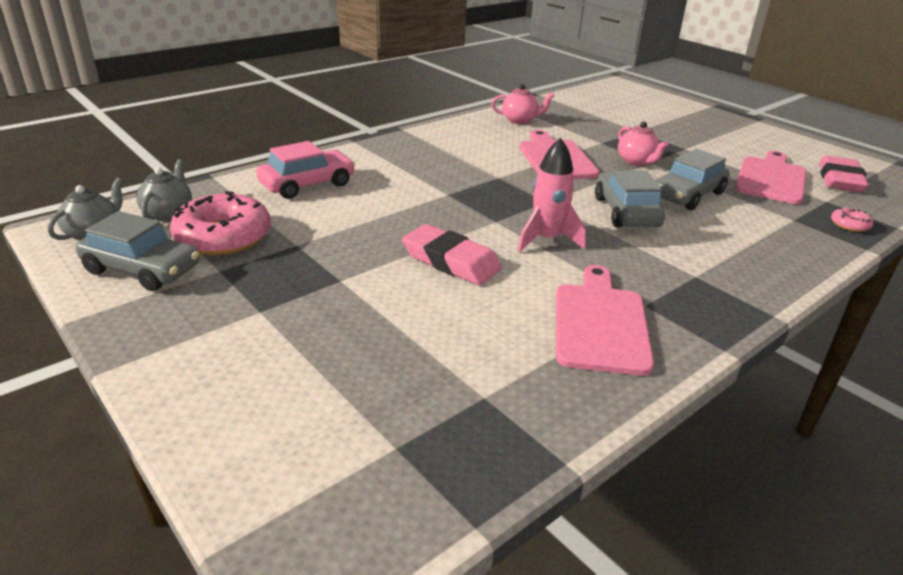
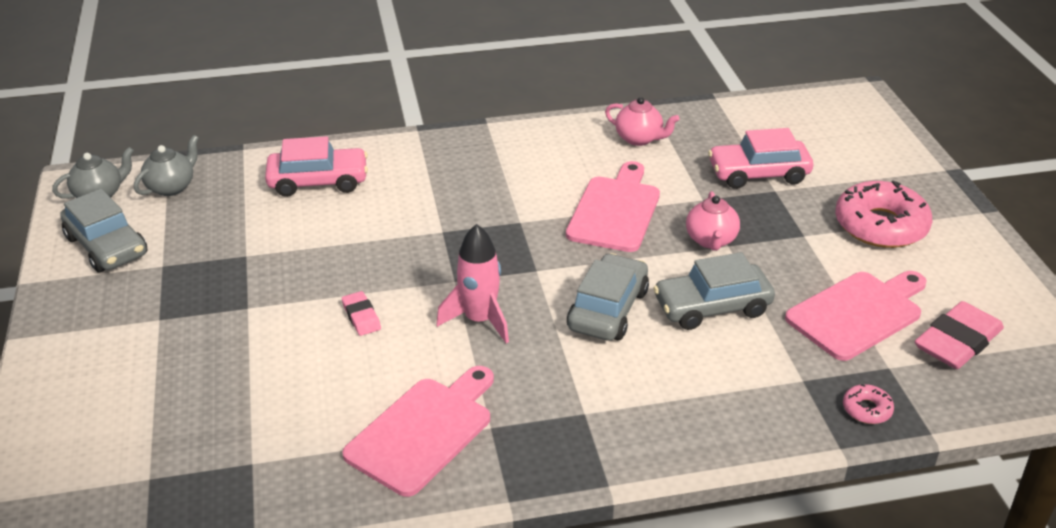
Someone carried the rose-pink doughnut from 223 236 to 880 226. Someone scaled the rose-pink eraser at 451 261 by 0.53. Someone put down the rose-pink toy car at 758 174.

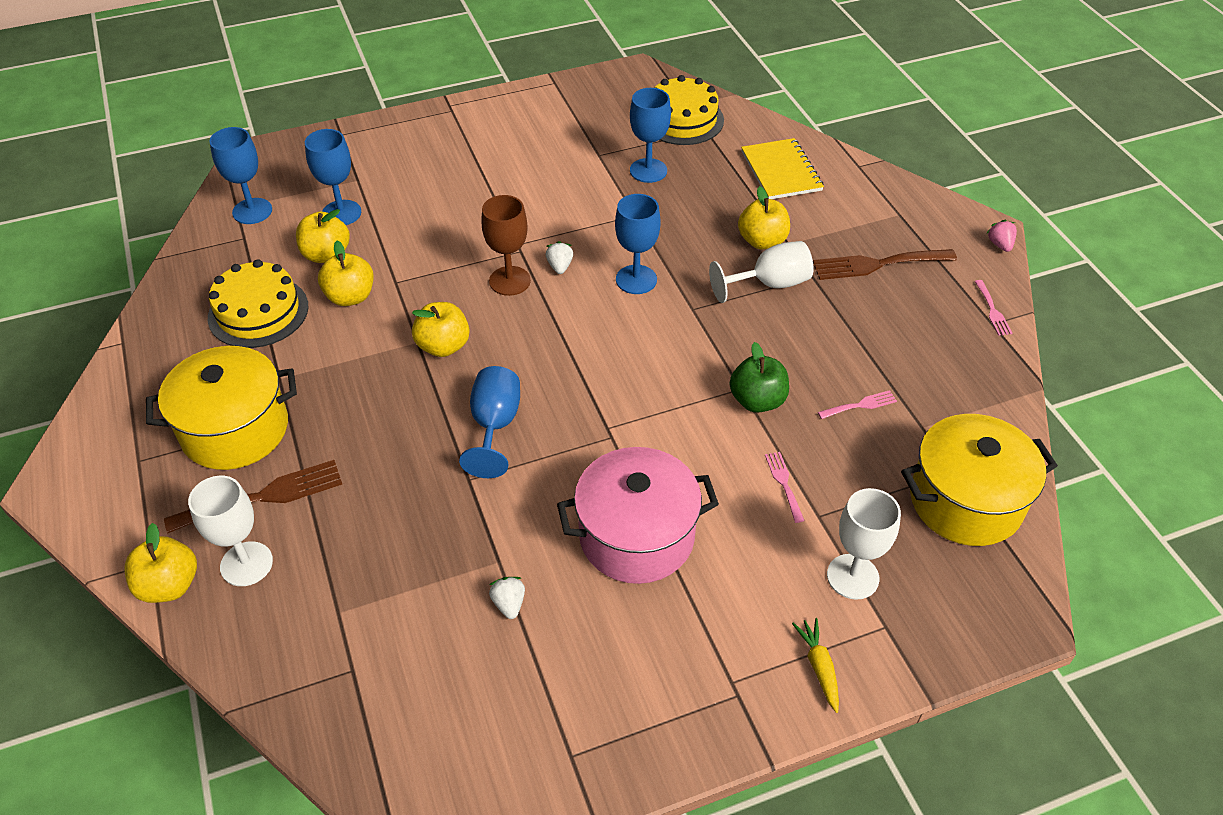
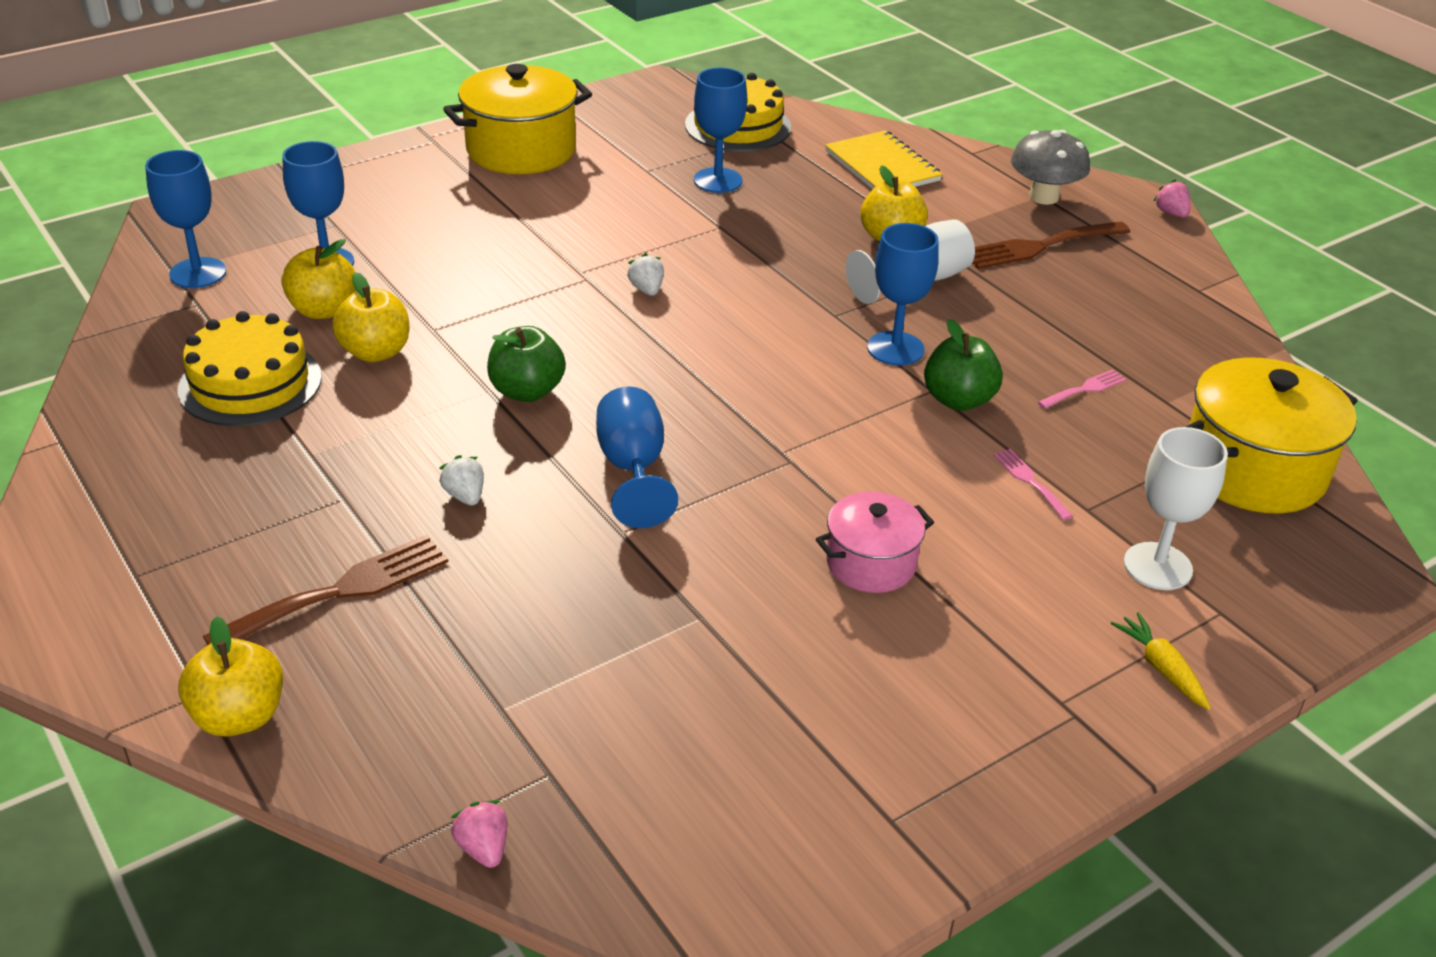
Someone carried the yellow cooking pot from 235 429 to 521 150. Someone took away the pure white goblet at 246 564. Someone repainted the yellow apple at 443 346, which became the green apple at 527 391. Someone took away the russet goblet at 509 281. Someone carried the pure white strawberry from 509 604 to 465 496. Someone scaled the rose-pink cooking pot at 636 536 by 0.58. Someone carried the royal blue goblet from 636 279 to 895 348. Someone took away the rose-pink fork at 992 310. Someone put down the rose-pink strawberry at 483 848. Someone put down the gray toadstool at 1044 197.

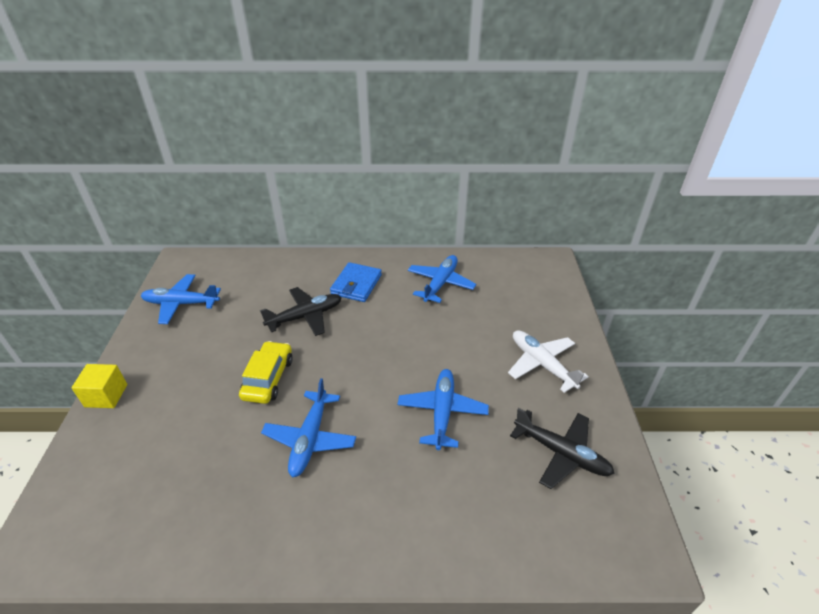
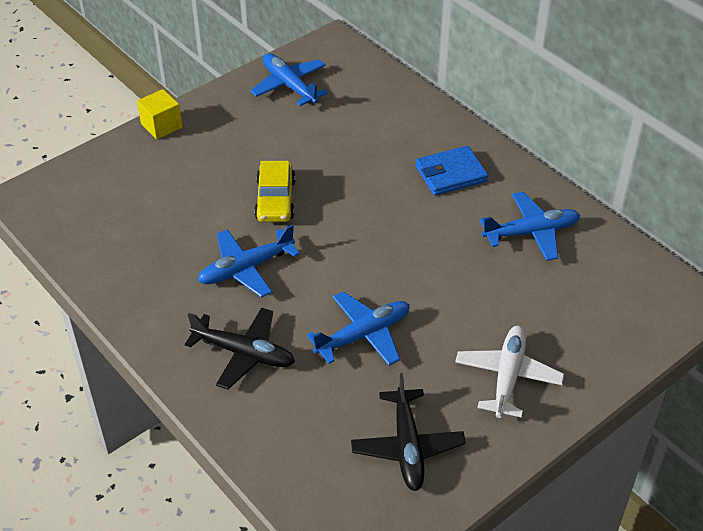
Someone rotated the yellow toy car at 268 378 by 120 degrees clockwise. Someone carried the black toy plane from 305 316 to 244 353.

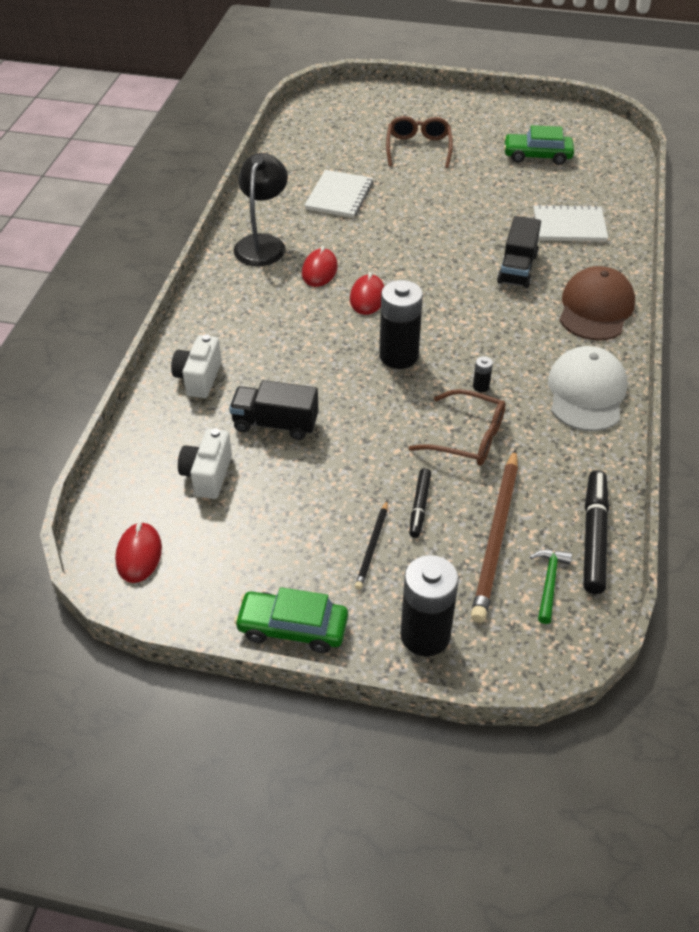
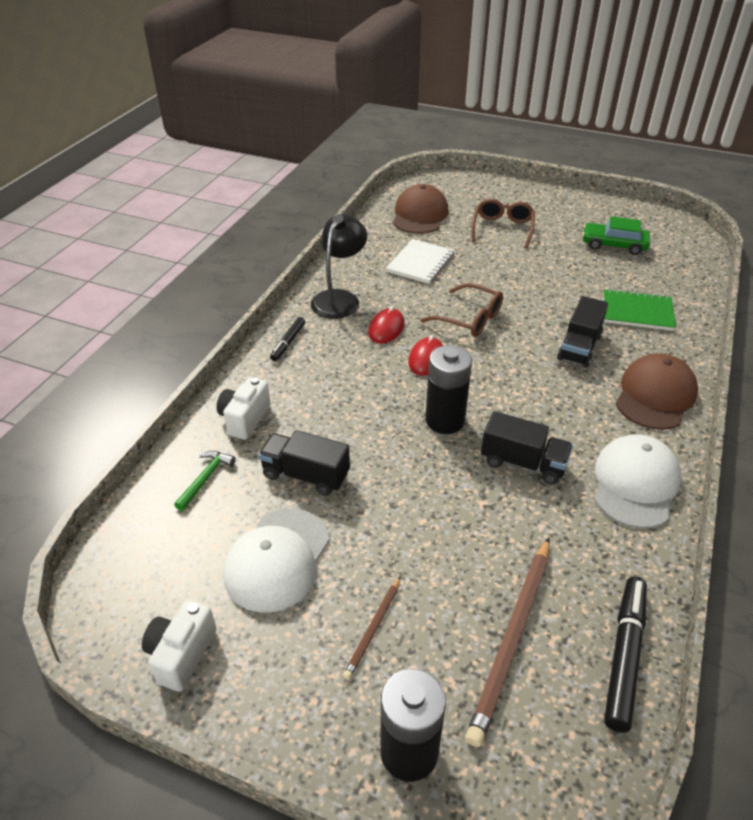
Someone took away the red PC mouse at 139 554. Someone carried the pure white camera from 207 475 to 181 654. Someone took away the green toy car at 292 628. Someone repainted the black wooden pencil at 372 546, which became the russet wooden pencil at 373 628. Someone carried the russet glasses from 468 438 to 469 319. Someone carried the black felt pen from 419 506 to 288 342. Someone swapped the black battery at 481 386 for the black truck at 523 463. Someone carried the green carpenter's hammer from 549 582 to 206 478. Someone repainted the pure white notebook at 569 226, which became the green notebook at 637 312. Someone put down the pure white cap at 277 559. Someone put down the russet cap at 419 215.

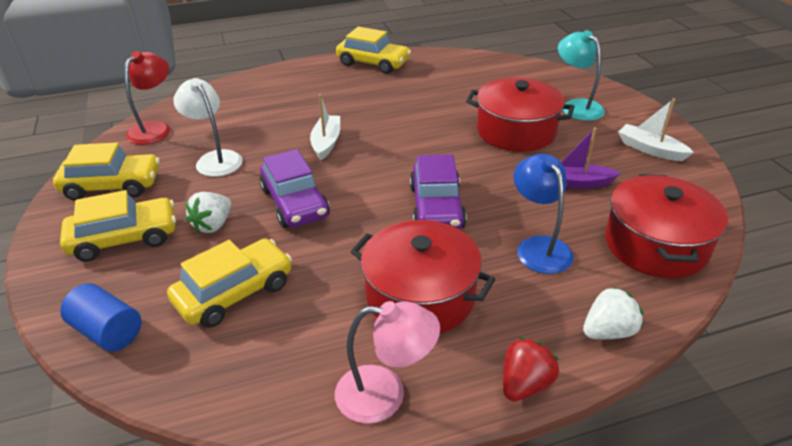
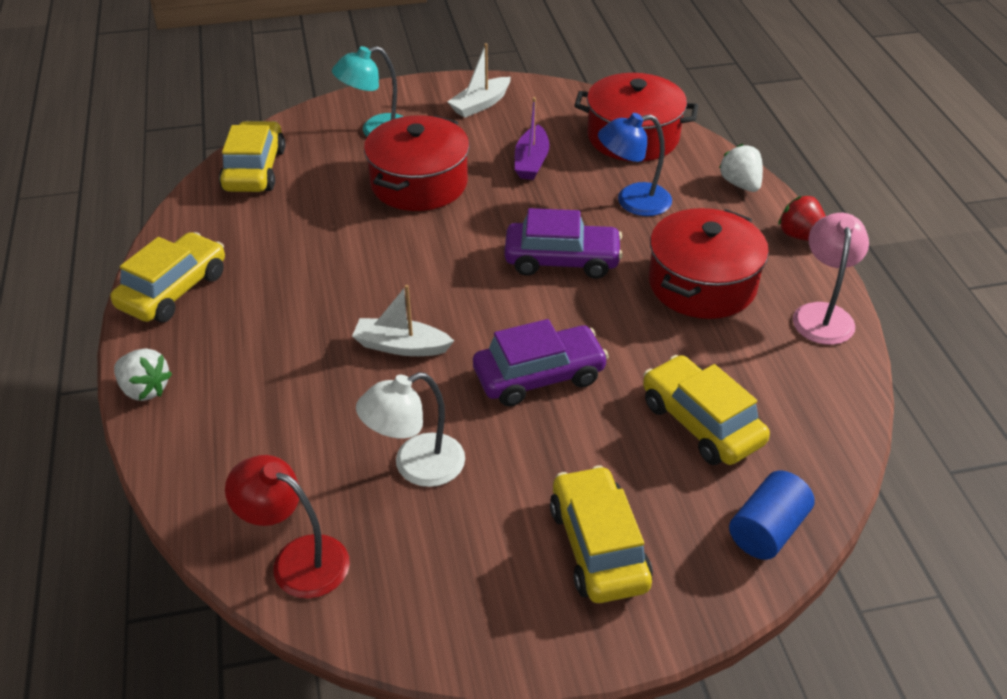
Someone carried the yellow toy car from 112 186 to 254 170. Someone carried the pure white strawberry from 213 225 to 145 389.

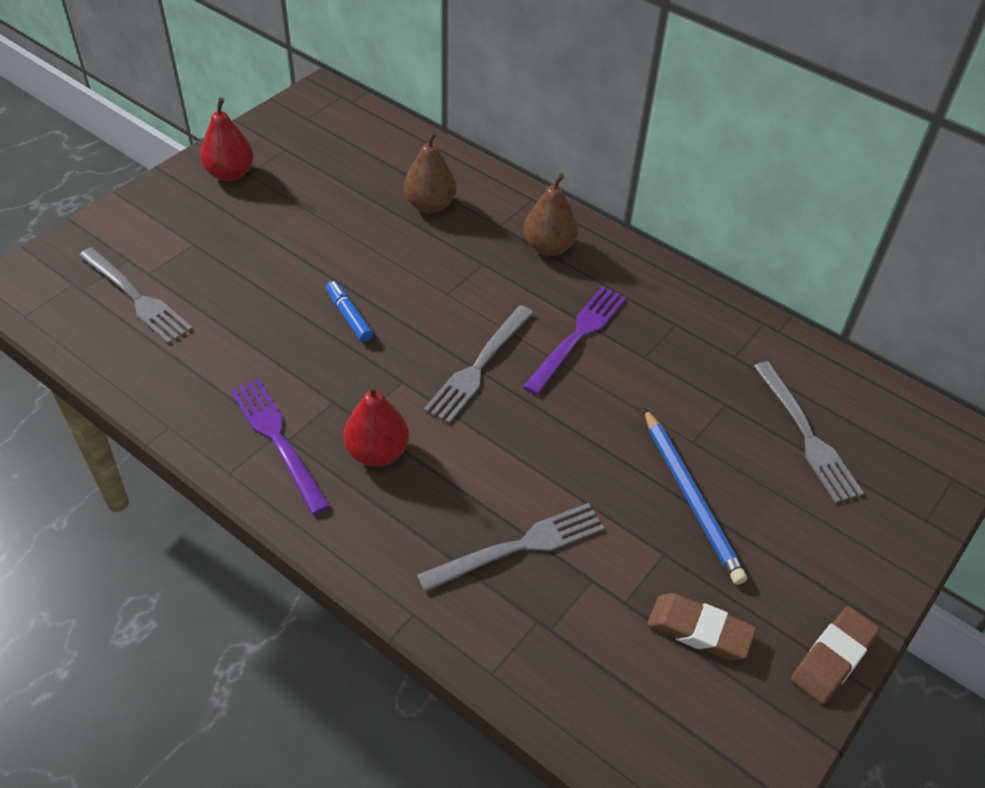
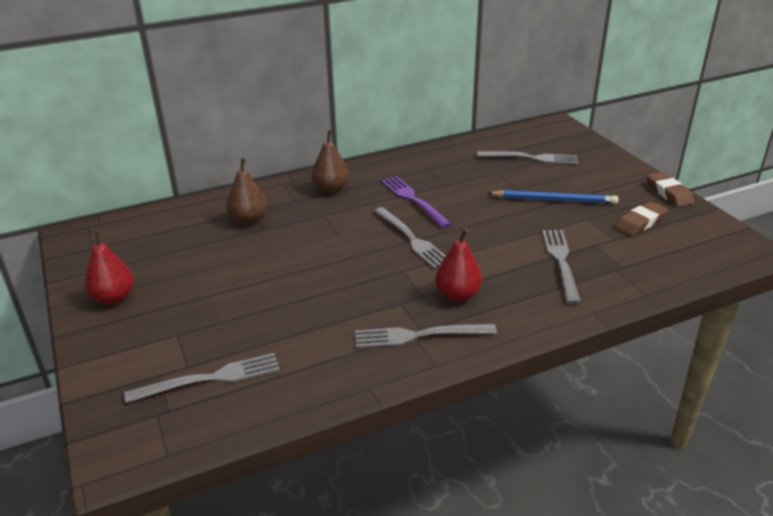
Someone repainted the purple fork at 277 439, which became the gray fork at 418 336. Someone took away the royal blue felt pen at 349 316.

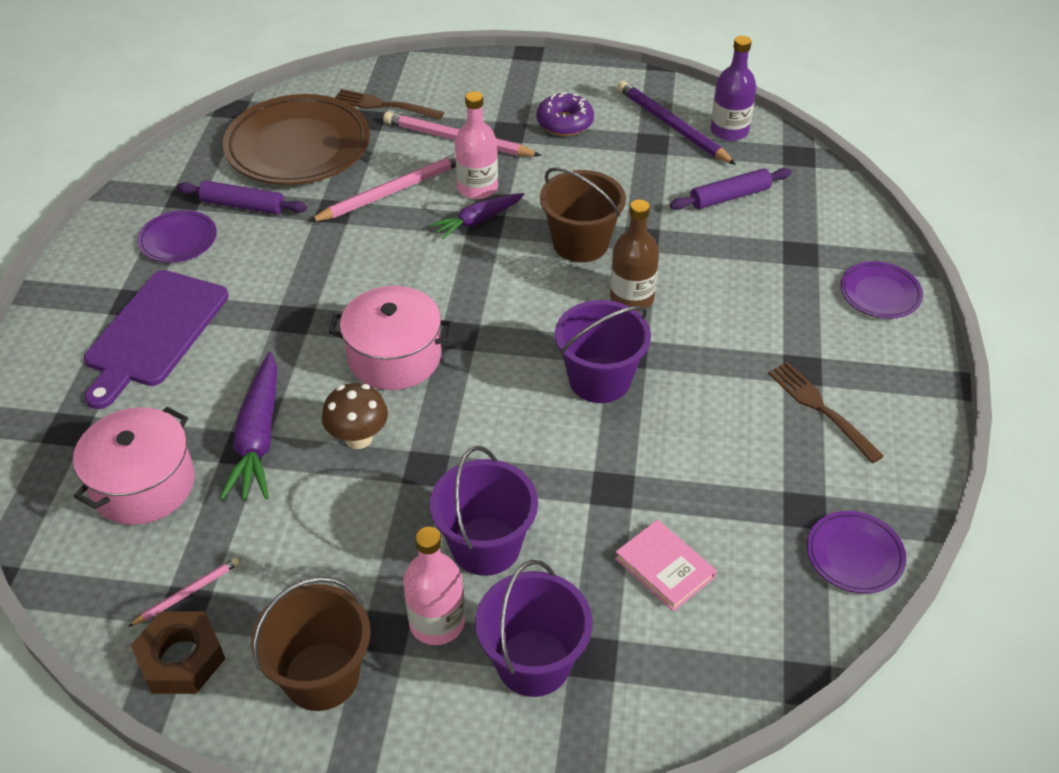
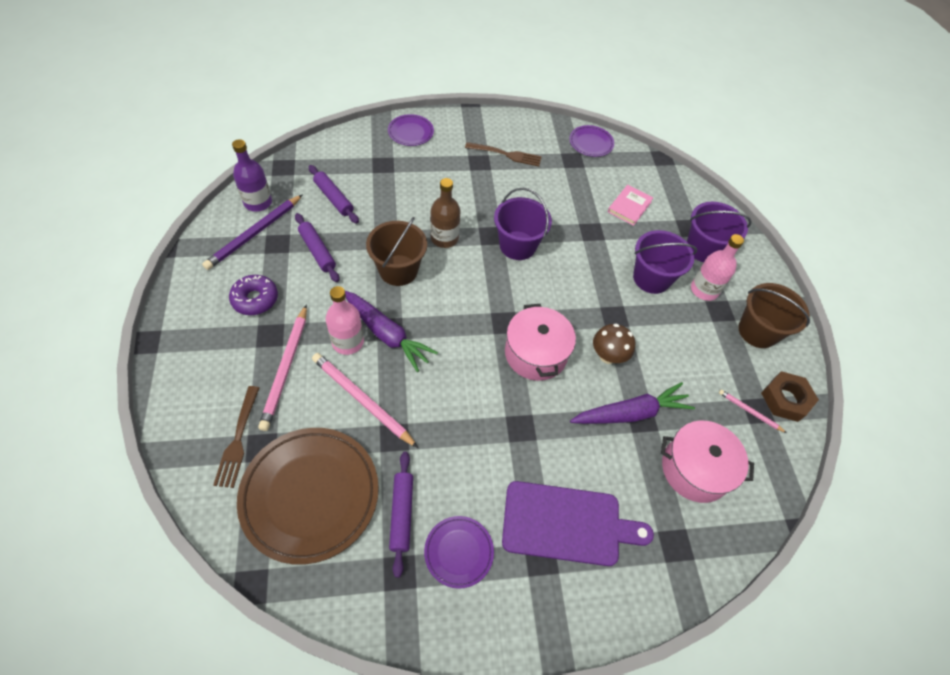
Someone scaled the purple toy carrot at 478 220 by 1.54. Someone rotated the russet fork at 821 409 by 120 degrees counterclockwise. Someone put down the purple dough roller at 317 251.

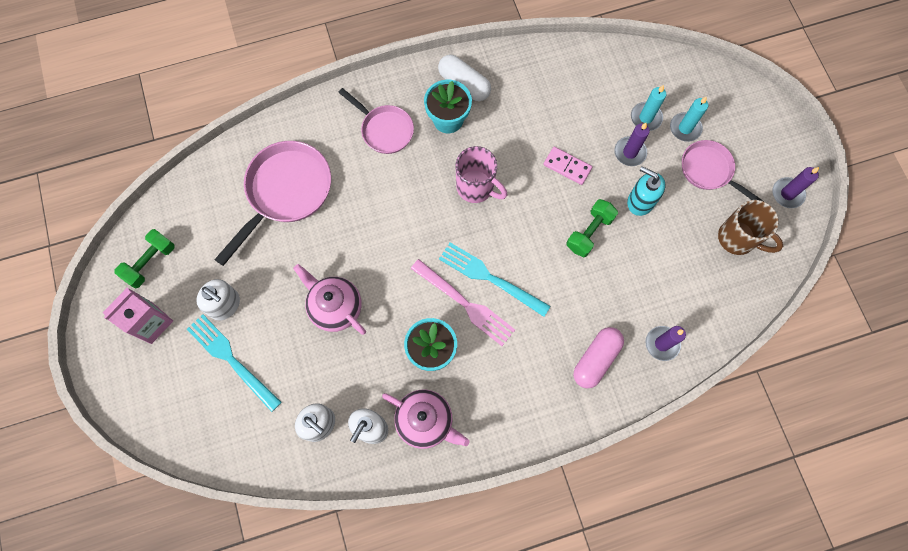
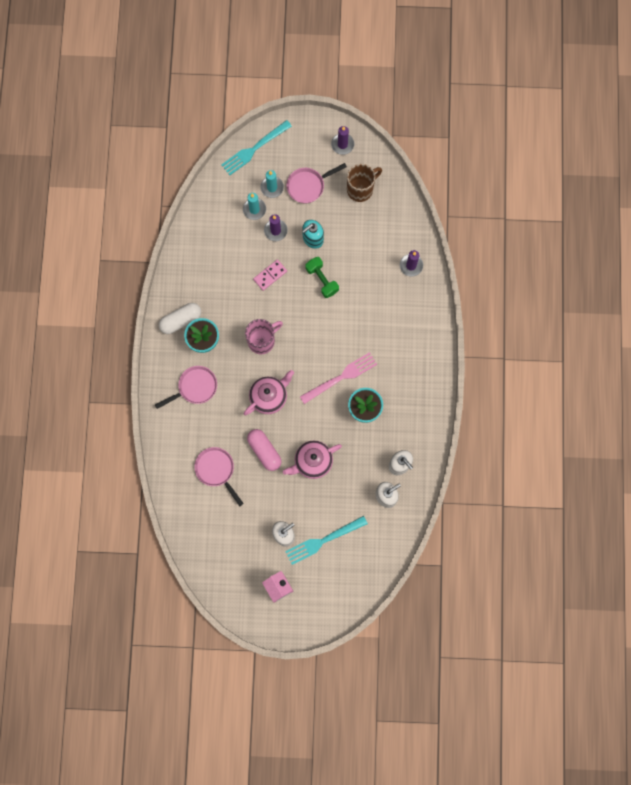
Someone took away the green free weight at 150 262. Someone scaled the rose-pink skillet at 286 192 by 0.62. Someone carried the rose-pink tea pot from 425 421 to 269 397. Someone carried the teal fork from 489 278 to 254 149. Someone carried the rose-pink pill from 596 359 to 264 451.

